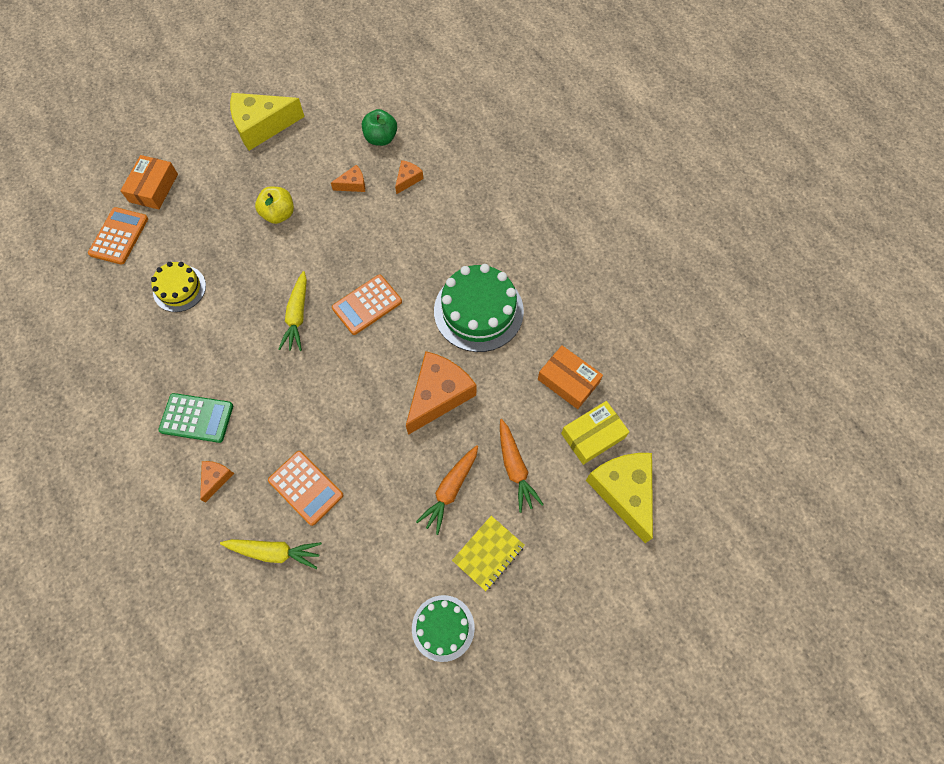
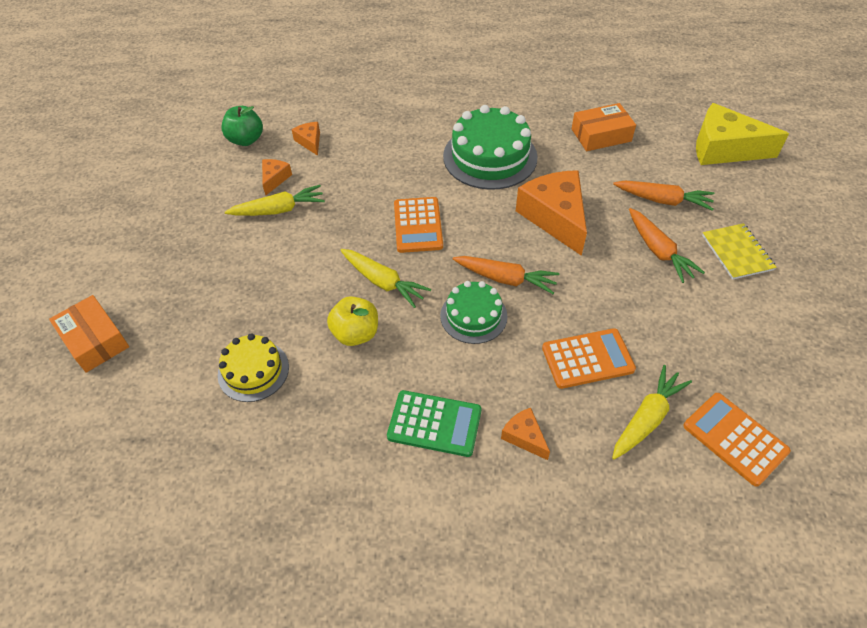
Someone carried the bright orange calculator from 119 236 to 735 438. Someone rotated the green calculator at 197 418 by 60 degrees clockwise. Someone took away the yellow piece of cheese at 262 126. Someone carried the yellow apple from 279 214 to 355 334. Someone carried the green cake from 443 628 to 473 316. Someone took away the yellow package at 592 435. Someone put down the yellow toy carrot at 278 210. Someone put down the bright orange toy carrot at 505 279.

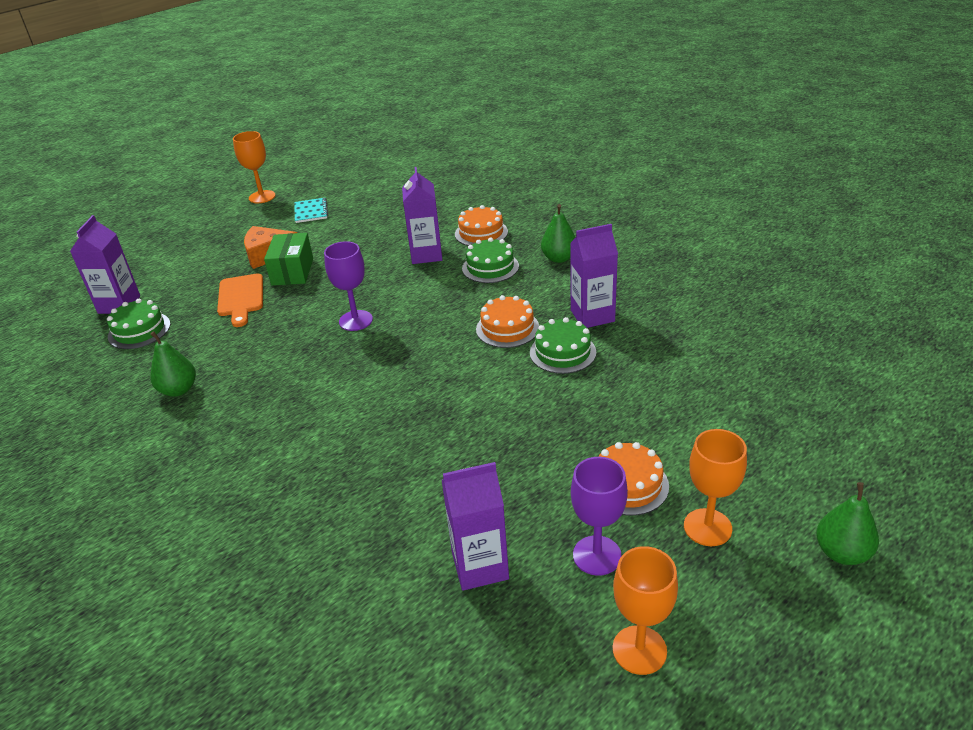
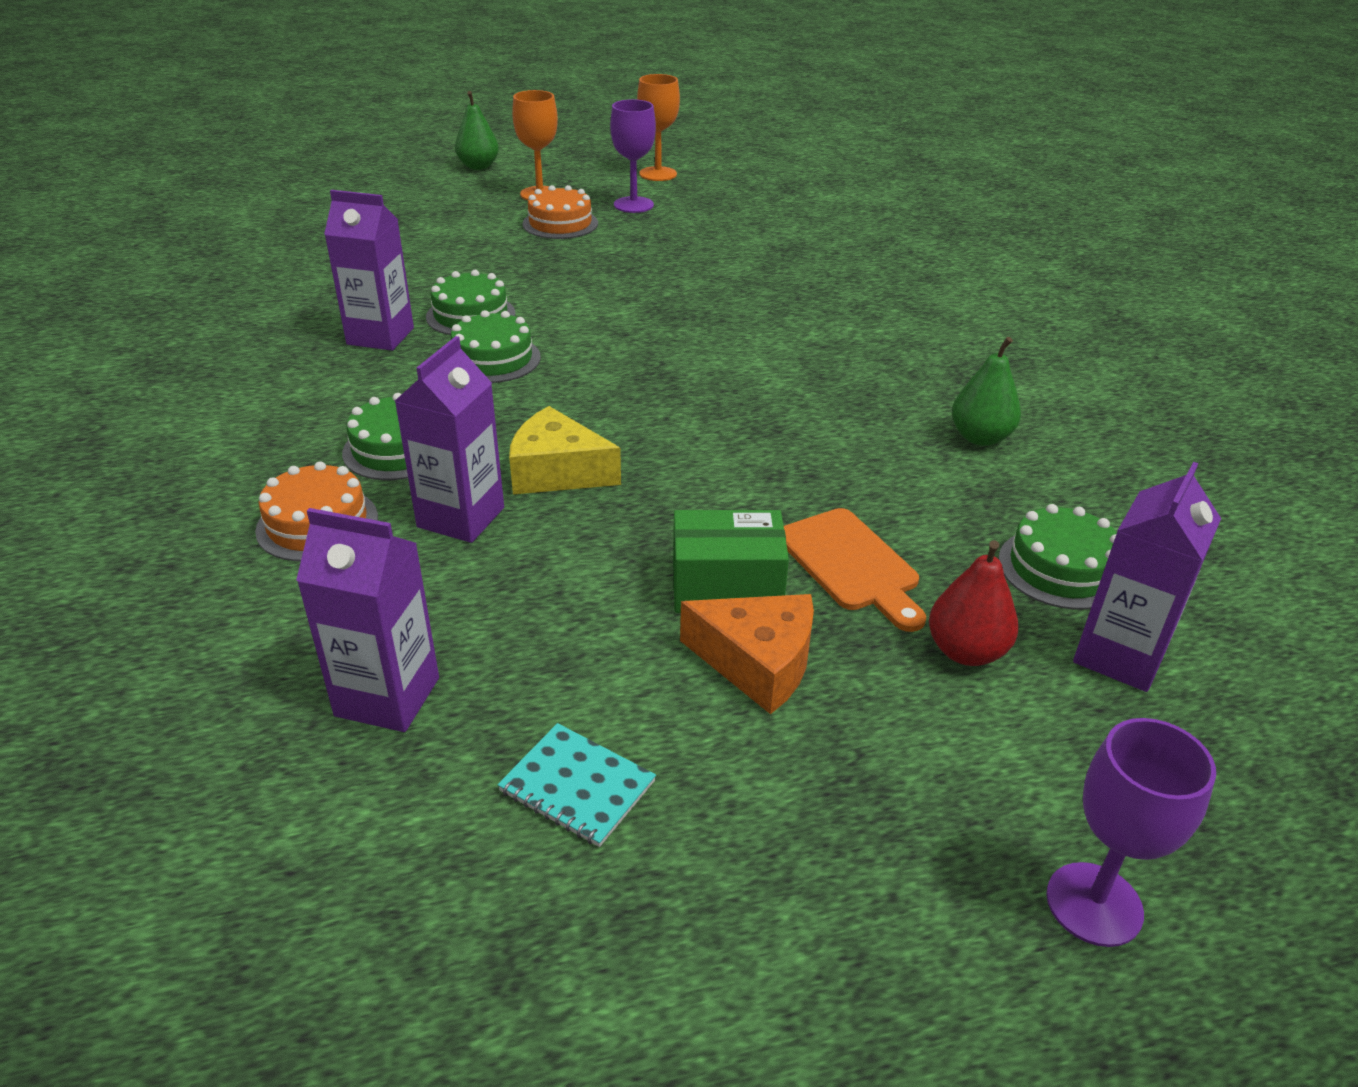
Someone rotated the bright orange bread board at 241 298 by 135 degrees clockwise. Someone took away the bright orange goblet at 262 197. Someone rotated the green package at 292 271 by 60 degrees clockwise. Someone rotated the teal notebook at 311 211 by 75 degrees counterclockwise. Someone carried the purple goblet from 355 320 to 1094 904. Someone carried the purple milk carton from 480 566 to 387 697. Someone repainted the bright orange cake at 507 328, which became the green cake at 493 359. Someone took away the green pear at 559 258. Someone put down the yellow piece of cheese at 557 472. Someone put down the red pear at 966 651.

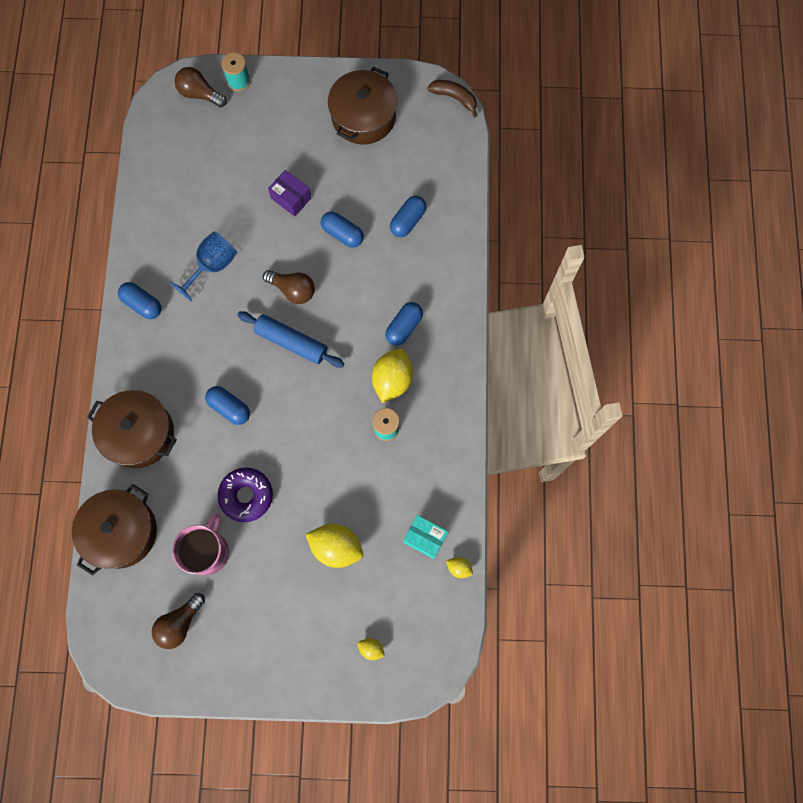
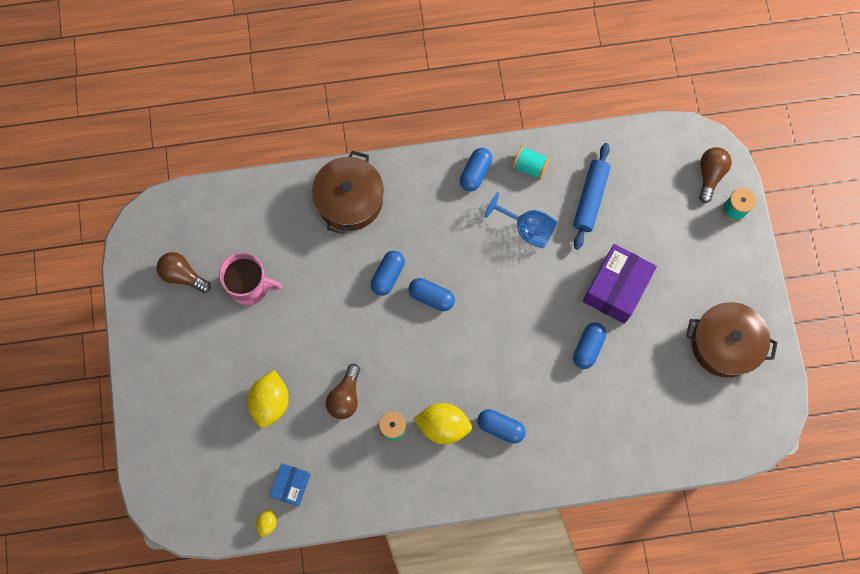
Someone took away the russet cooking pot at 121 532. Someone took away the purple doughnut at 246 495. Someone carried the royal blue dough roller from 291 342 to 590 199. Someone carried the russet light bulb from 293 290 to 345 397. Someone scaled the purple package at 291 198 by 1.74. Someone took away the yellow toy lemon at 371 648. Someone carried the royal blue pill from 408 221 to 431 297. Someone repainted the teal package at 425 538, which became the royal blue package at 291 485. Someone took away the russet toy banana at 454 98. Someone put down the teal bobbin at 529 167.

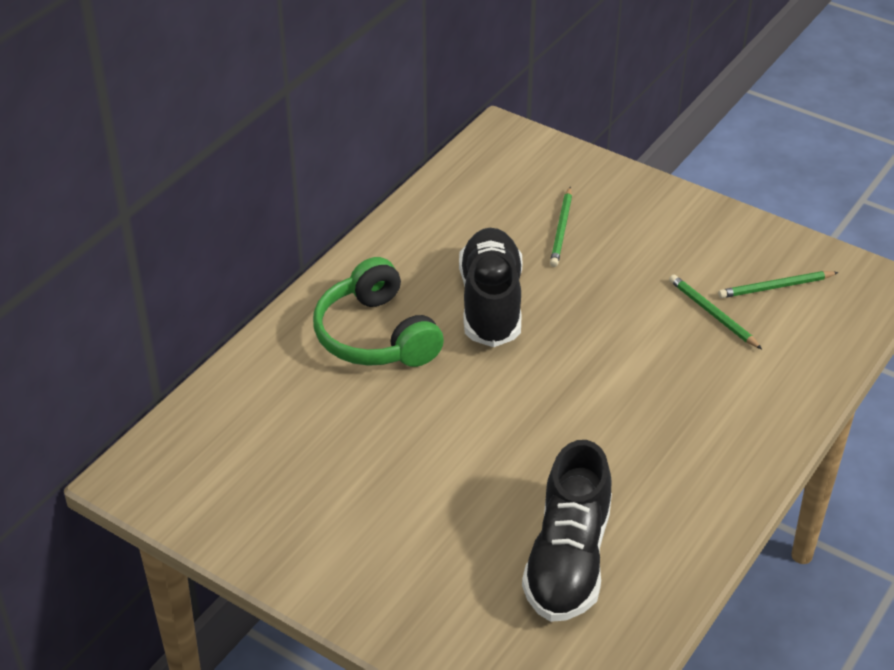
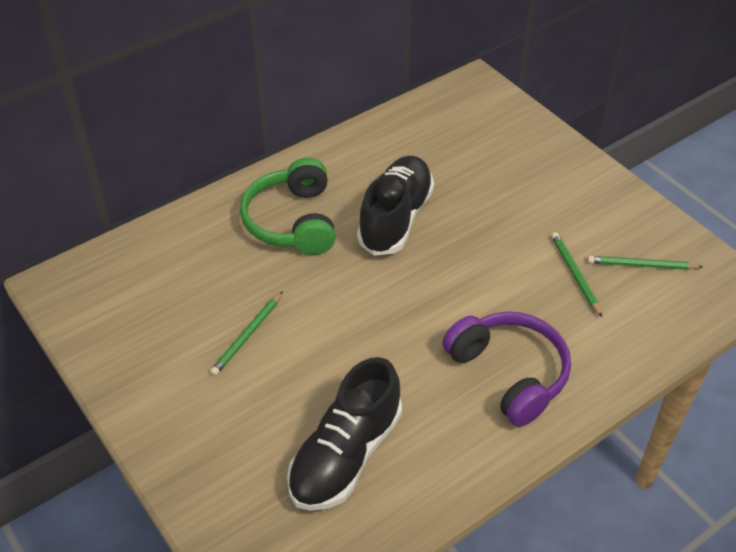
Someone carried the green wooden pencil from 561 230 to 247 336. Someone put down the purple headphones at 509 374.

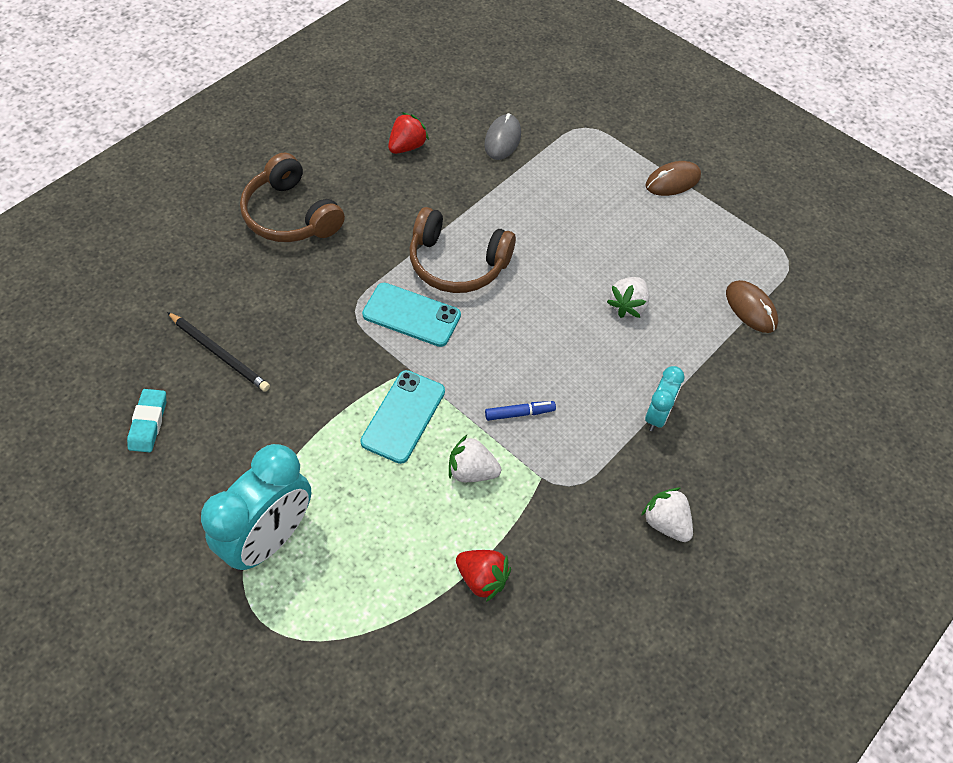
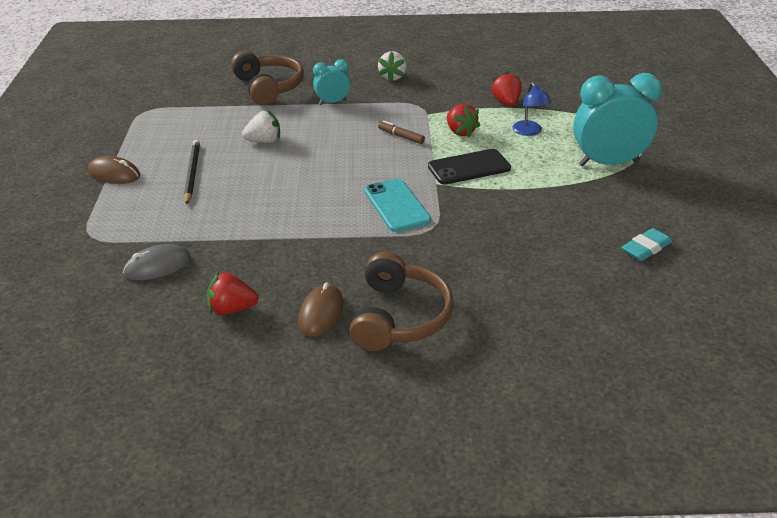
Someone carried the black wooden pencil from 219 353 to 192 173. Someone repainted the teal smartphone at 403 416, which became the black smartphone at 469 167. Someone carried the russet headphones from 457 263 to 268 87. Someone repainted the pure white strawberry at 471 471, which became the red strawberry at 460 132. Someone repainted the royal blue felt pen at 519 413, which became the russet felt pen at 401 136. Someone carried the russet PC mouse from 751 308 to 321 313. Someone put down the royal blue desk lamp at 529 132.

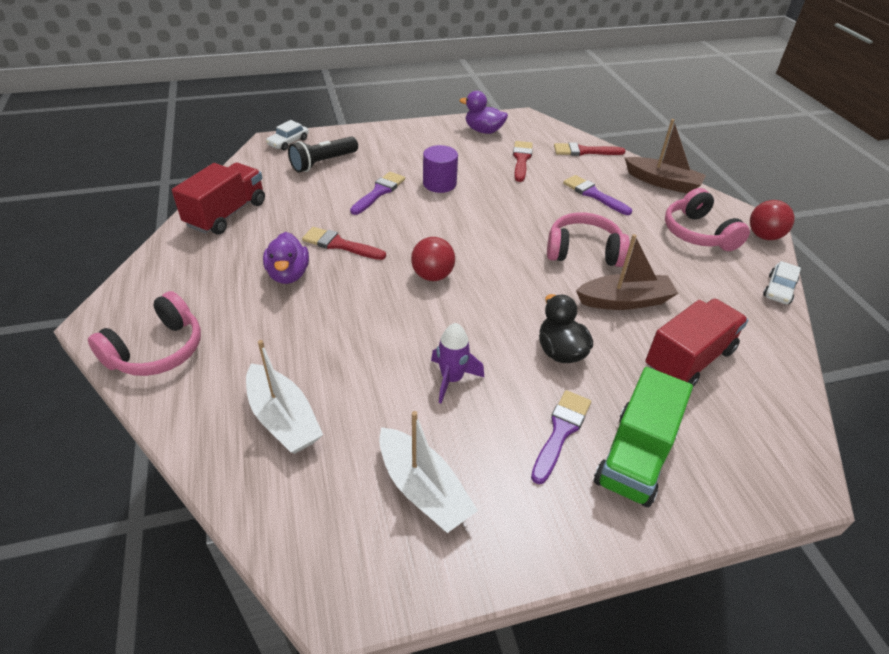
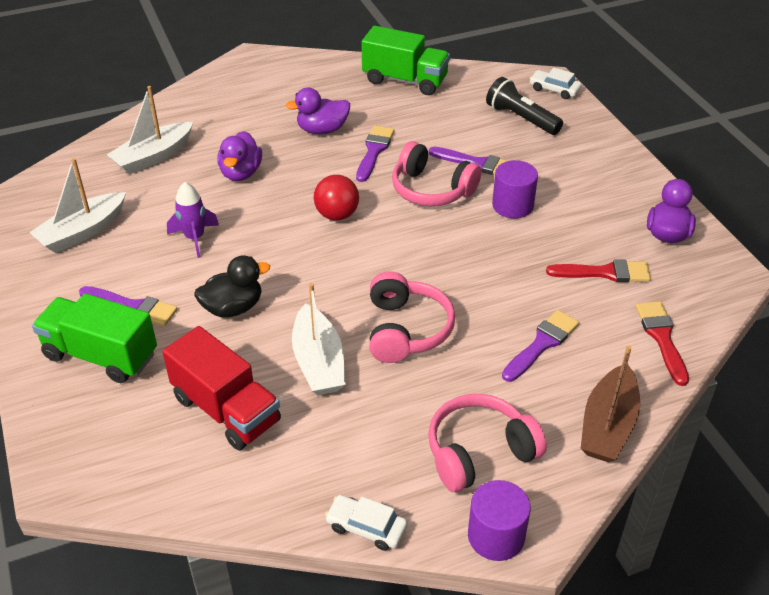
Someone carried the rose-pink headphones from 157 350 to 431 189. Someone repainted the red truck at 226 214, which became the green truck at 405 80. Someone repainted the red paintbrush at 339 245, which became the purple paintbrush at 374 151. Someone repainted the russet toy boat at 624 301, which became the pure white toy boat at 318 362. Someone swapped the red ball at 763 236 for the purple cylinder shape at 496 536. Someone put down the purple duck at 241 173.

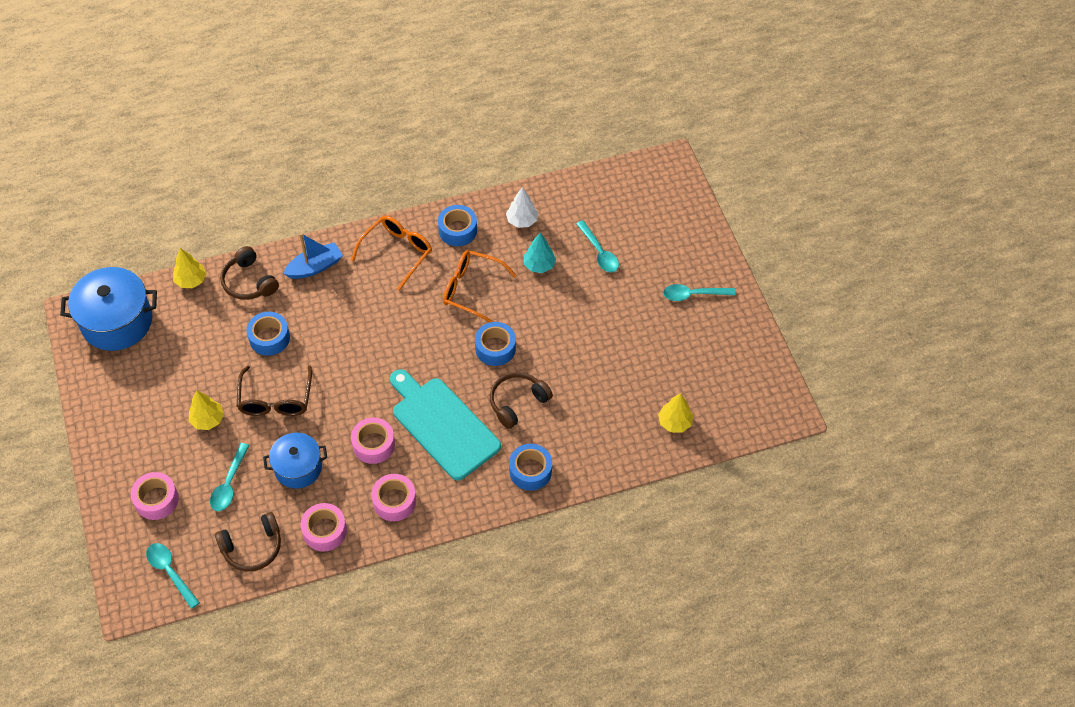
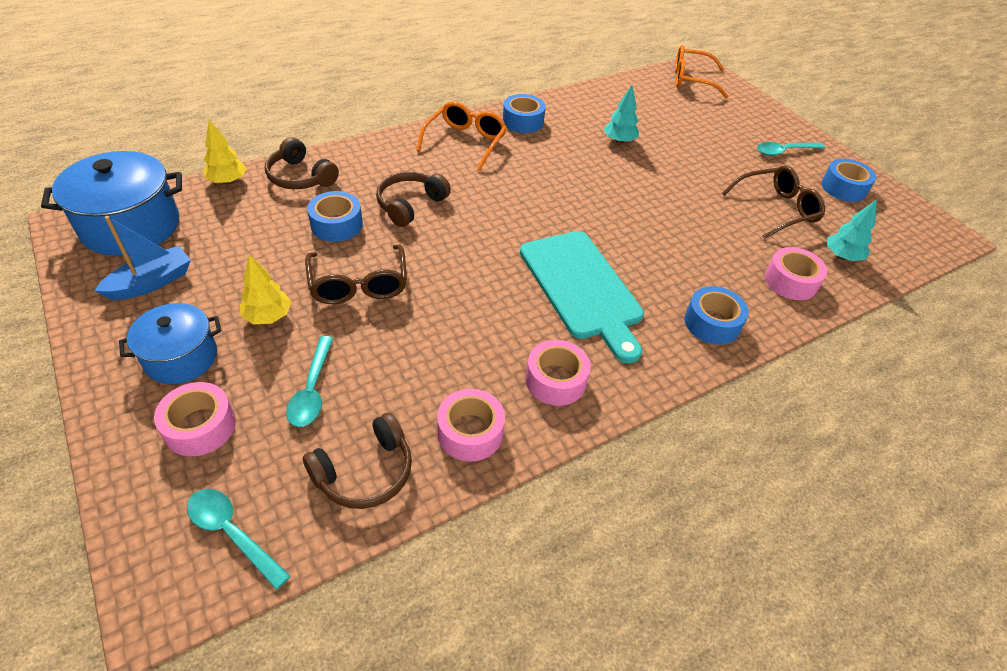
Someone carried the royal blue cooking pot from 298 468 to 181 358. Someone carried the royal blue toy boat from 315 267 to 151 282. Someone carried the rose-pink sticky tape from 373 445 to 790 281. Someone rotated the teal bread board at 443 425 by 150 degrees counterclockwise. Someone carried the bright orange glasses from 471 289 to 691 80. Someone carried the royal blue sticky tape from 495 348 to 843 188. Someone carried the russet headphones from 517 402 to 410 205. Someone took away the pure white toy tree at 522 220. Someone took away the teal teaspoon at 599 252. Someone repainted the yellow toy tree at 674 422, which became the teal toy tree at 842 256. Someone put down the russet glasses at 777 209.

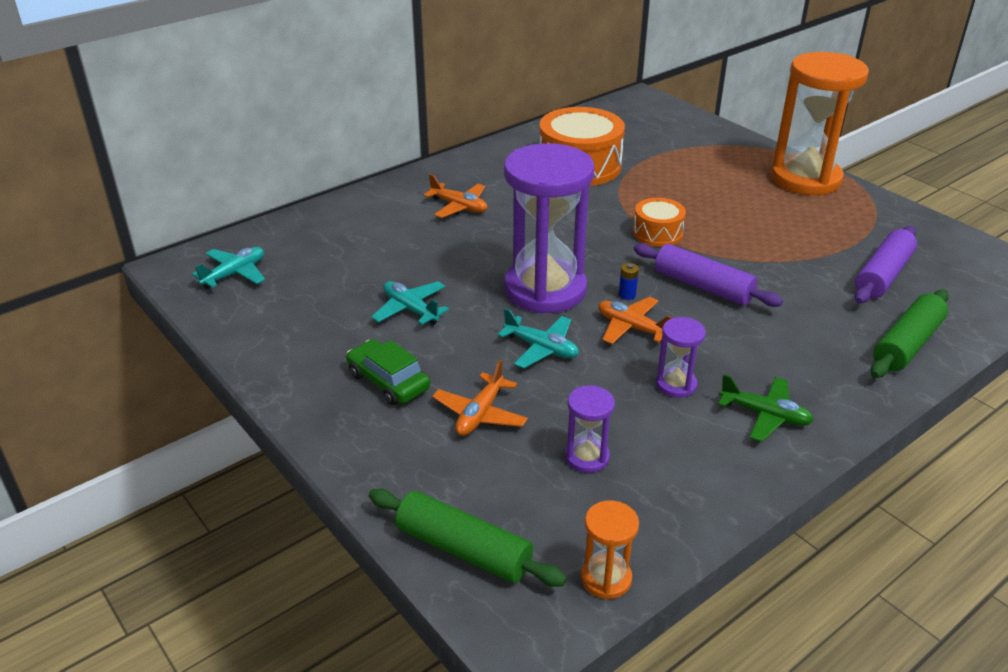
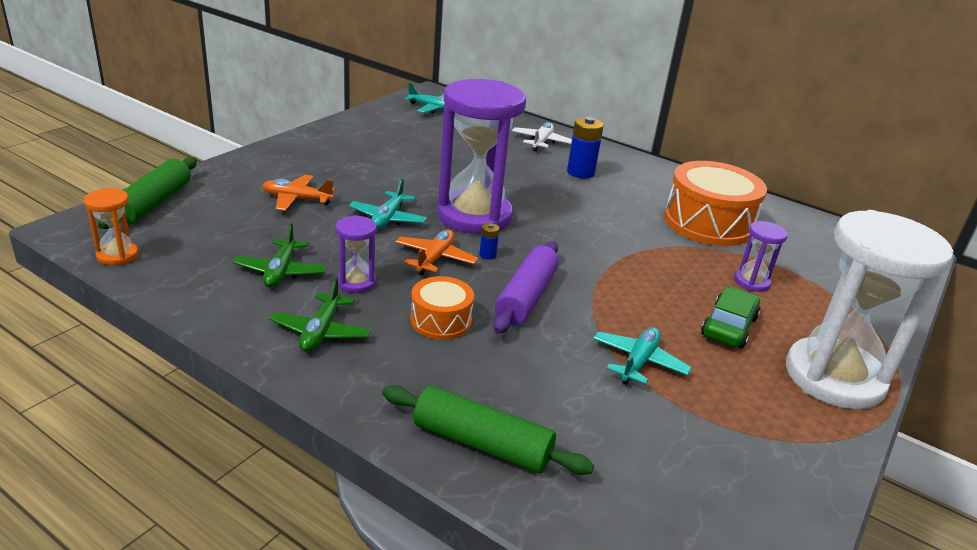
Someone carried the green toy car from 388 381 to 728 326. Someone carried the teal toy plane from 410 309 to 638 362. Someone swapped the bright orange toy plane at 459 207 for the royal blue battery at 580 172. Someone carried the purple hourglass from 587 457 to 751 282. Someone carried the bright orange snare drum from 657 233 to 441 320. Someone repainted the bright orange hourglass at 805 179, which became the pure white hourglass at 834 377. Someone took away the purple dough roller at 882 275. Someone put down the green toy plane at 281 272. Someone put down the pure white toy plane at 541 142.

